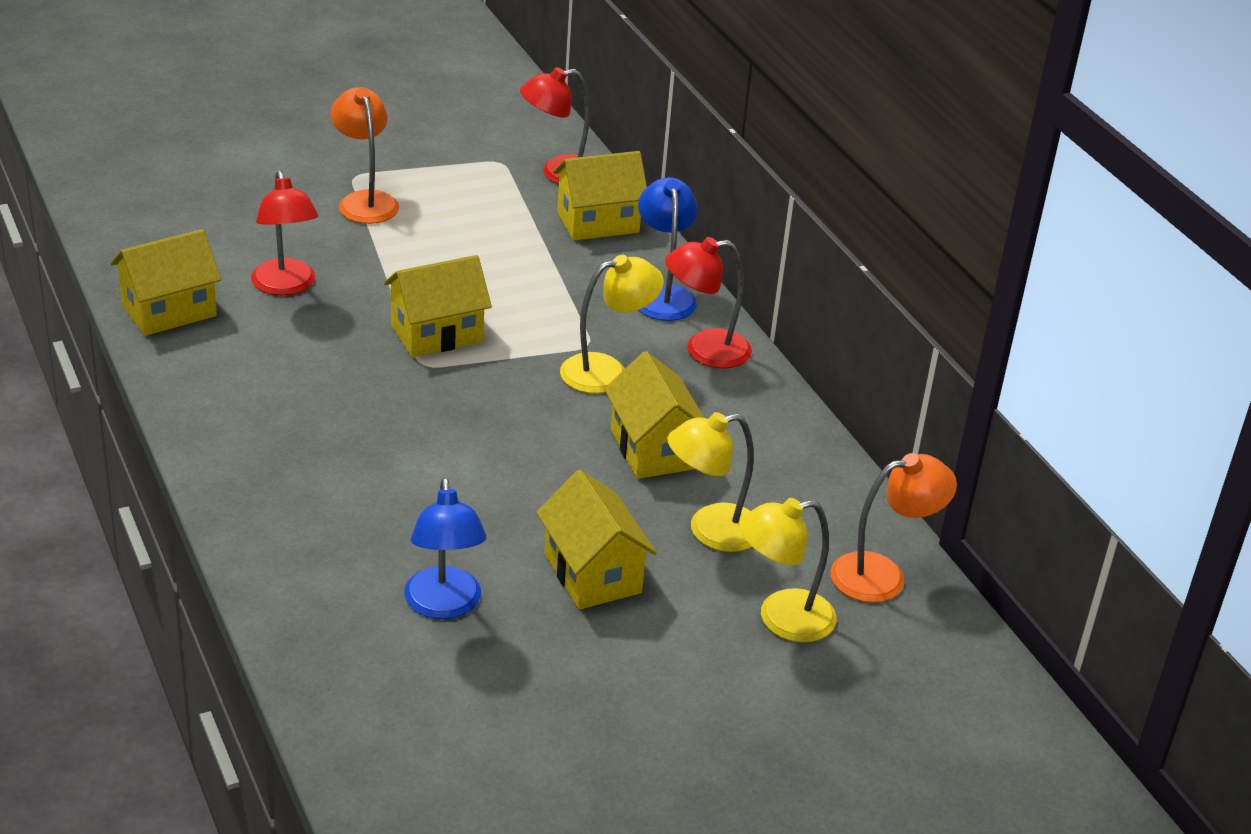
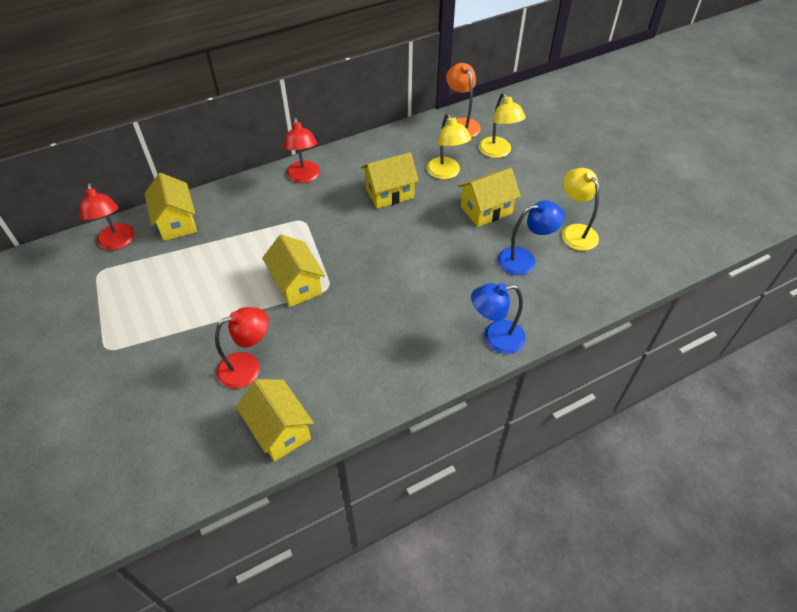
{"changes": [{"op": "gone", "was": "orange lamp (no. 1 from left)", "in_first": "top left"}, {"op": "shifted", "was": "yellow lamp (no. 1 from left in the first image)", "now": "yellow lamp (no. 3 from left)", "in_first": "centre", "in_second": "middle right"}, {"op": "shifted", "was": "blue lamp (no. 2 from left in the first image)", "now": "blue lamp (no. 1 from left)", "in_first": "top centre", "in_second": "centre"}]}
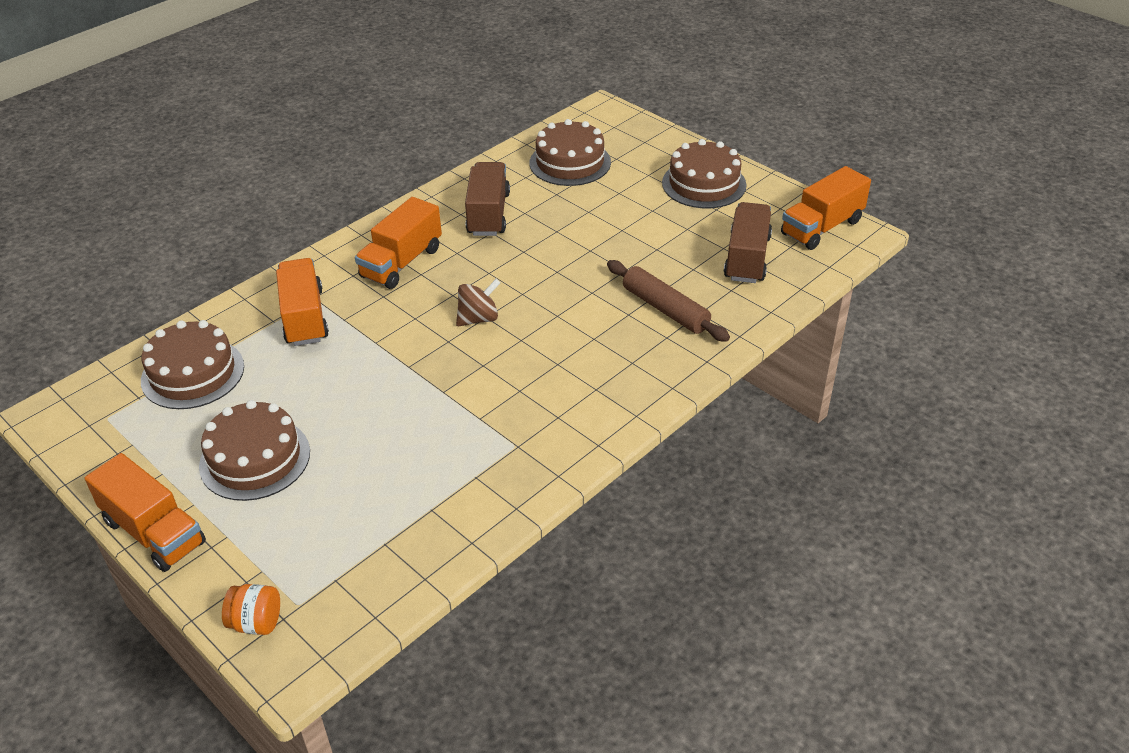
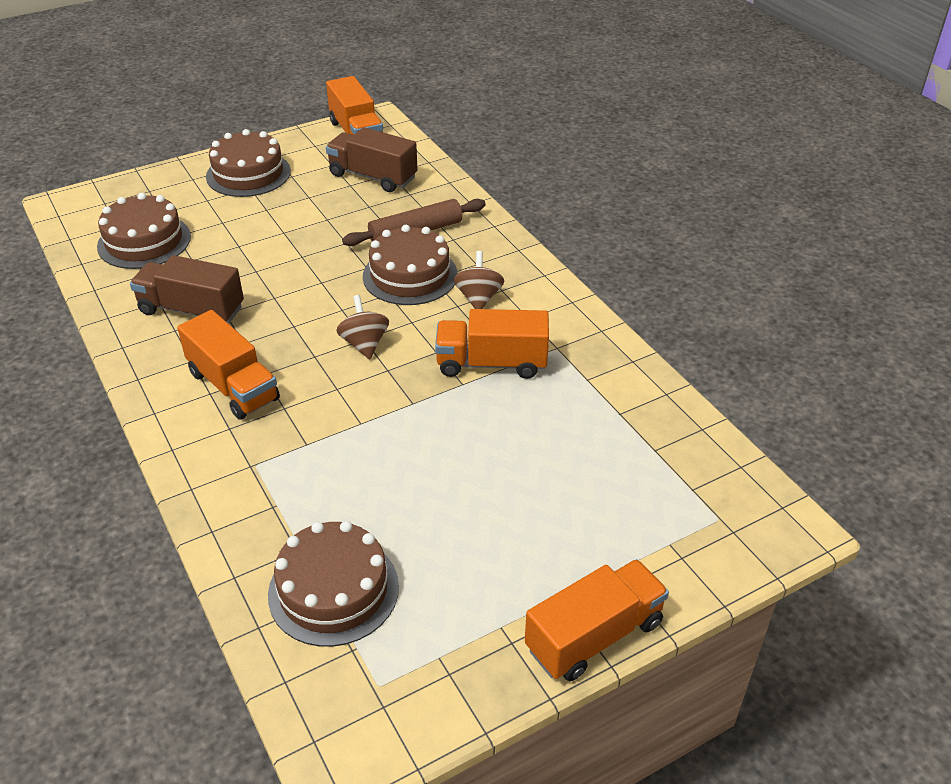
{"changes": [{"op": "shifted", "was": "brown cake (no. 2 from left in the first image)", "now": "brown cake (no. 4 from left)", "in_first": "middle left", "in_second": "centre"}, {"op": "gone", "was": "orange jar", "in_first": "bottom left"}, {"op": "shifted", "was": "orange truck (no. 2 from left in the first image)", "now": "orange truck (no. 3 from left)", "in_first": "middle left", "in_second": "centre"}, {"op": "new", "now": "brown spinning top (no. 2 from left)", "in_second": "centre"}]}
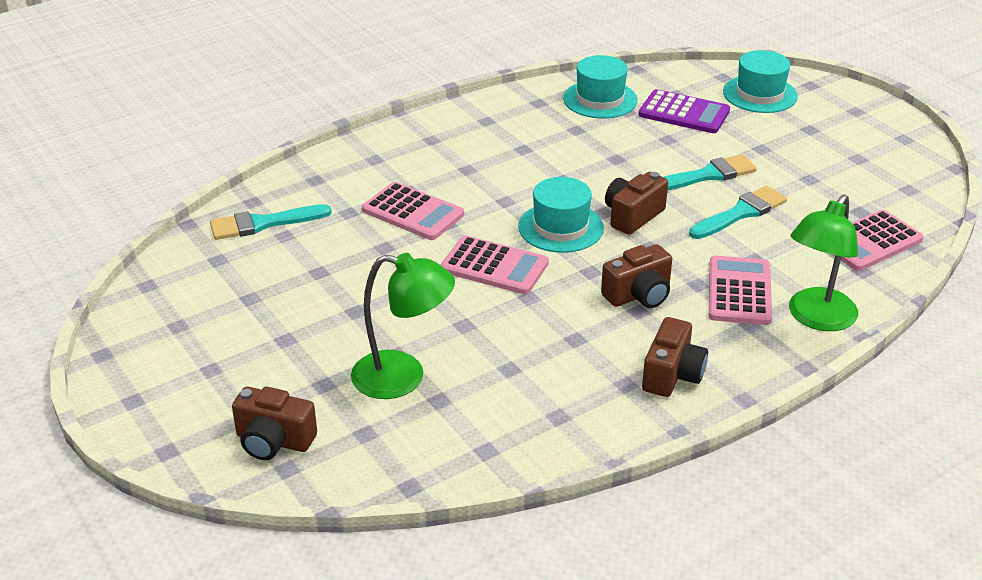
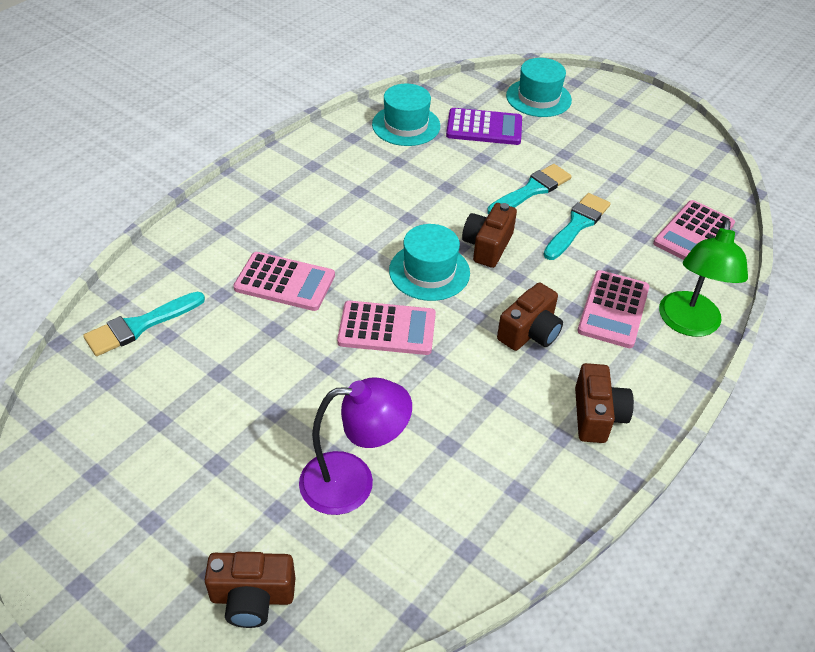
{"changes": [{"op": "repainted", "was": "green lamp (no. 1 from left)", "now": "purple lamp", "in_first": "centre", "in_second": "bottom centre"}, {"op": "rotated", "was": "pink calculator (no. 3 from left)", "in_first": "middle right", "in_second": "middle right", "clockwise": -150}]}
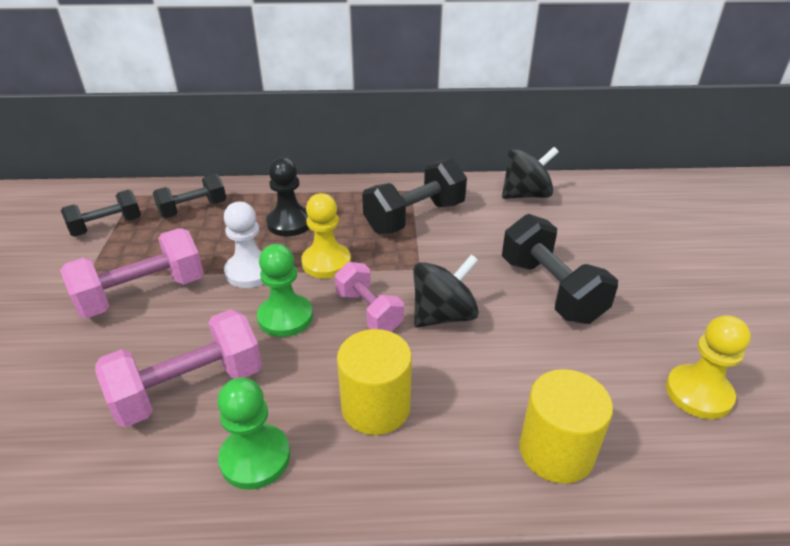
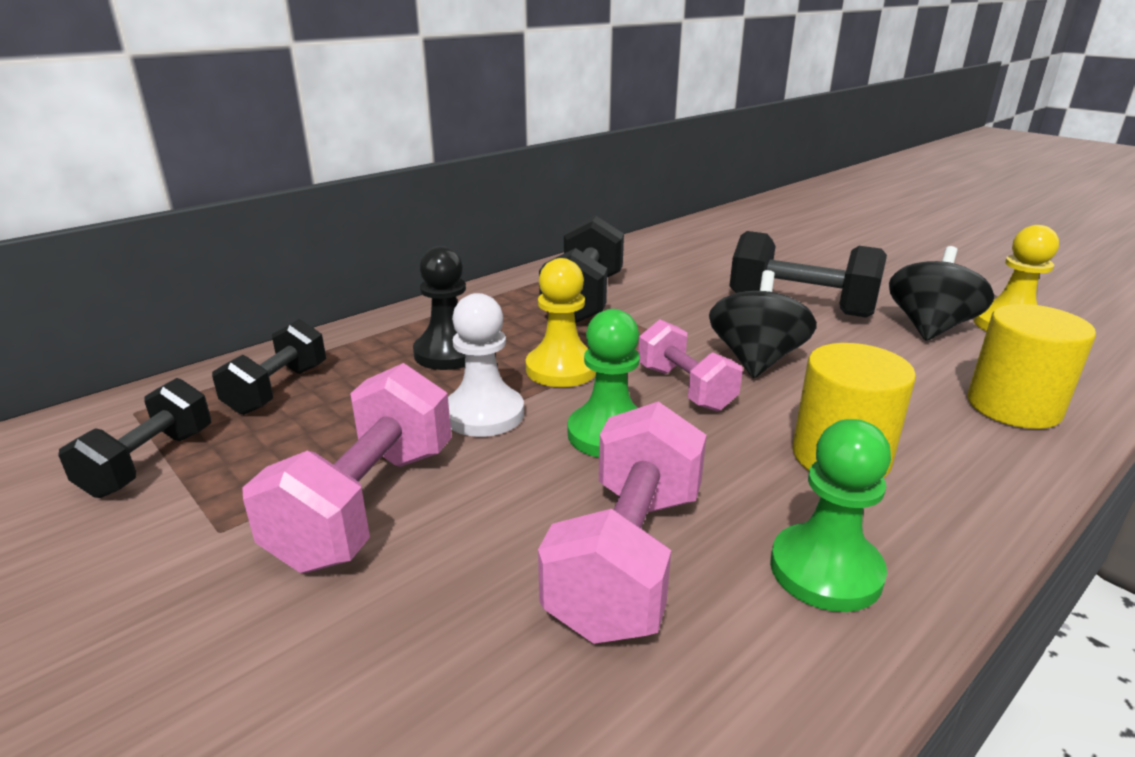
{"changes": [{"op": "rotated", "was": "pink dumbbell (no. 3 from left)", "in_first": "centre", "in_second": "centre", "clockwise": 45}, {"op": "shifted", "was": "black spinning top (no. 2 from left)", "in_first": "top right", "in_second": "middle right"}]}
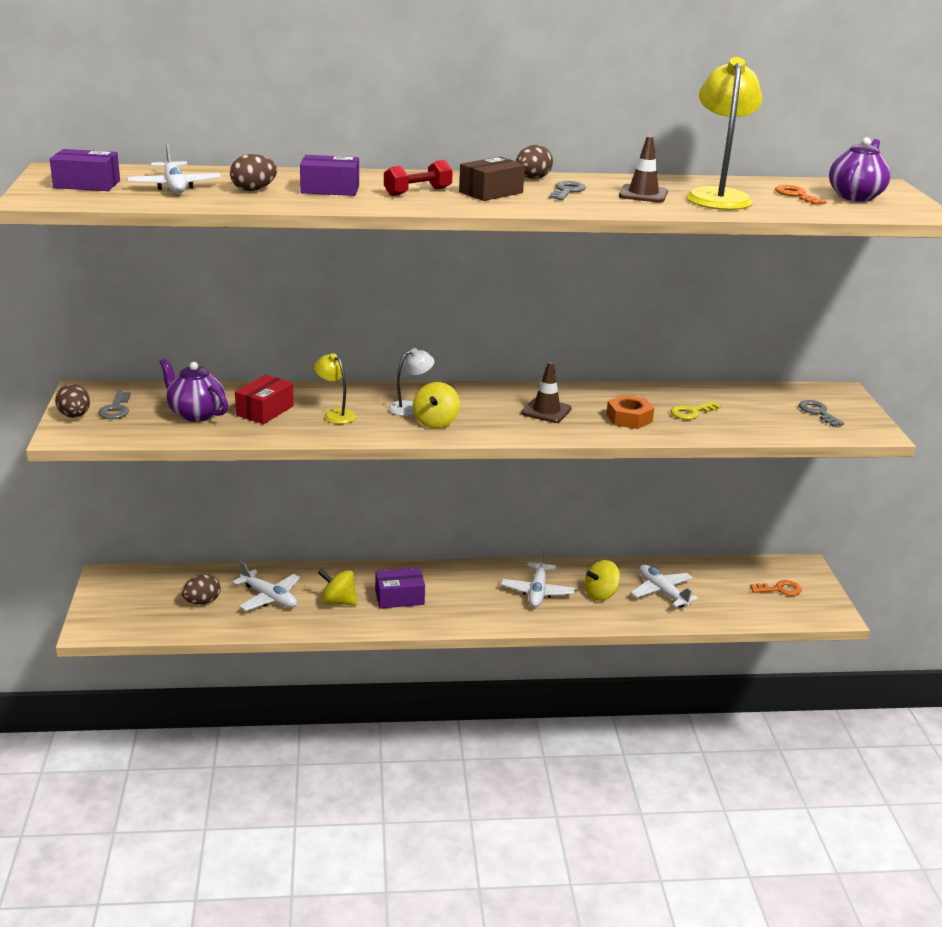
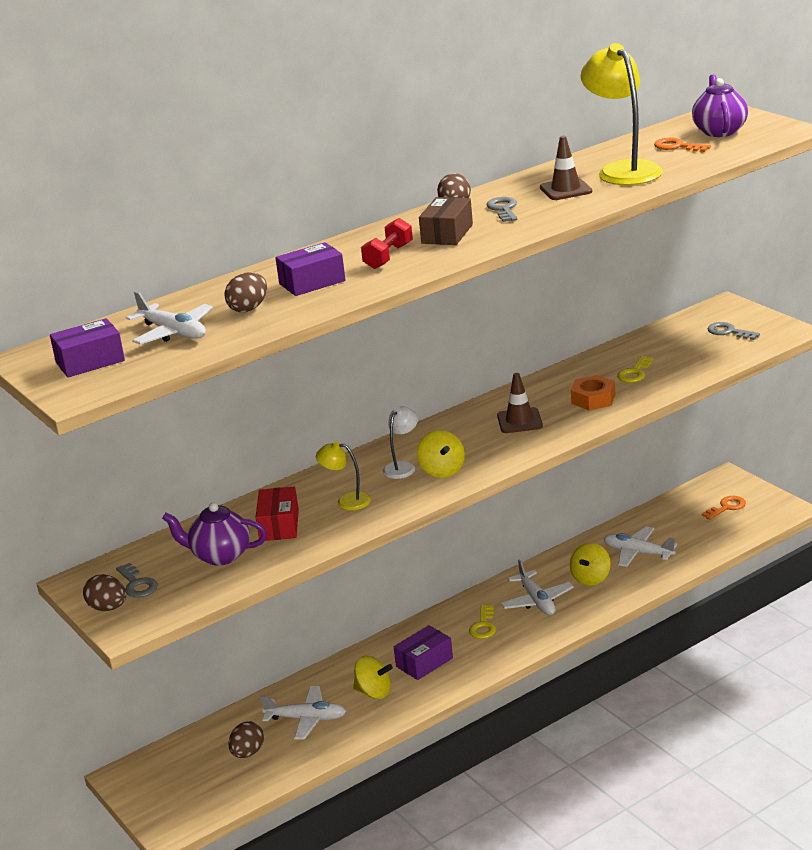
{"changes": [{"op": "rotated", "was": "yellow spinning top (no. 1 from left)", "in_first": "centre", "in_second": "bottom centre", "clockwise": -150}, {"op": "new", "now": "yellow key (no. 1 from left)", "in_second": "bottom centre"}]}
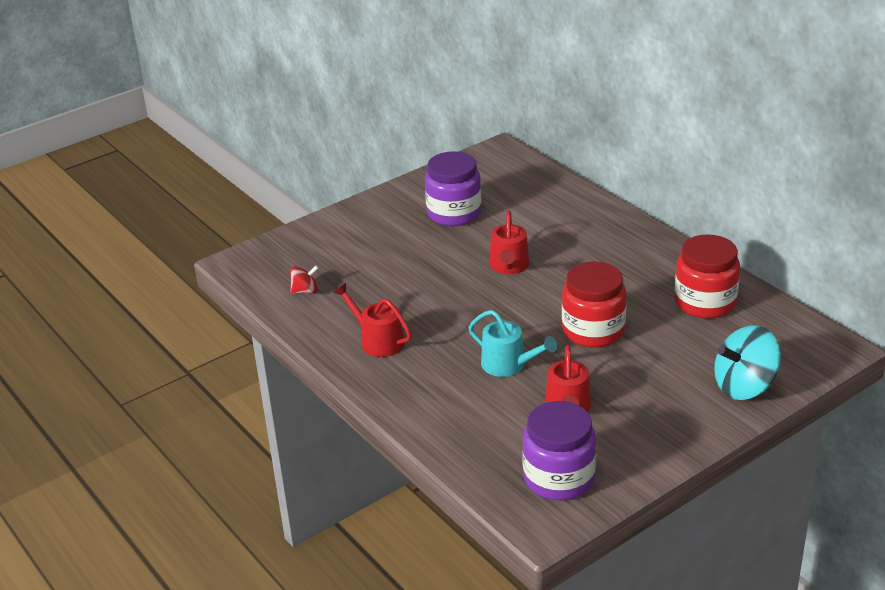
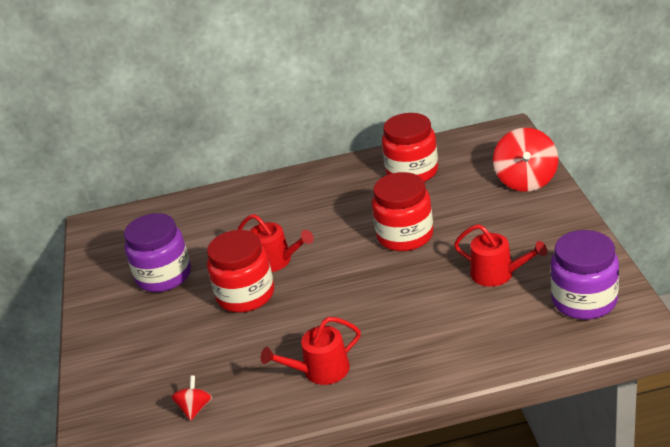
{"changes": [{"op": "gone", "was": "turquoise watering can", "in_first": "centre"}, {"op": "repainted", "was": "turquoise spinning top", "now": "red spinning top (no. 2 from left)", "in_first": "middle right", "in_second": "middle right"}, {"op": "new", "now": "red jar (no. 1 from left)", "in_second": "centre"}]}
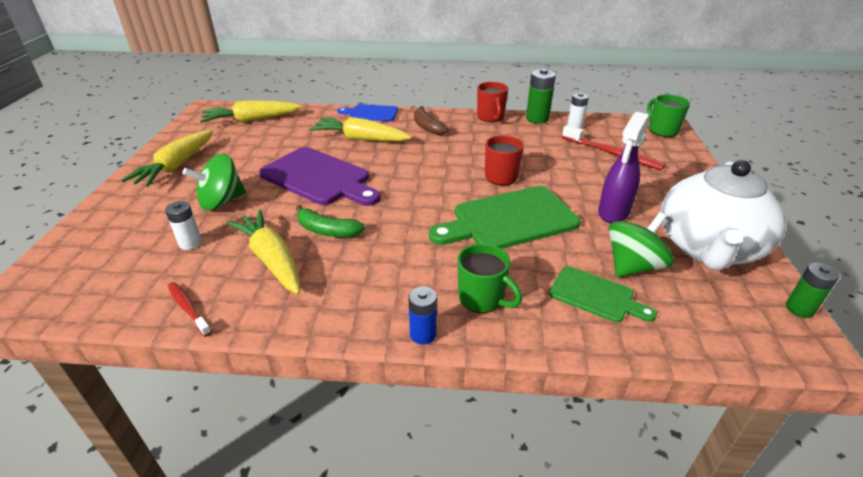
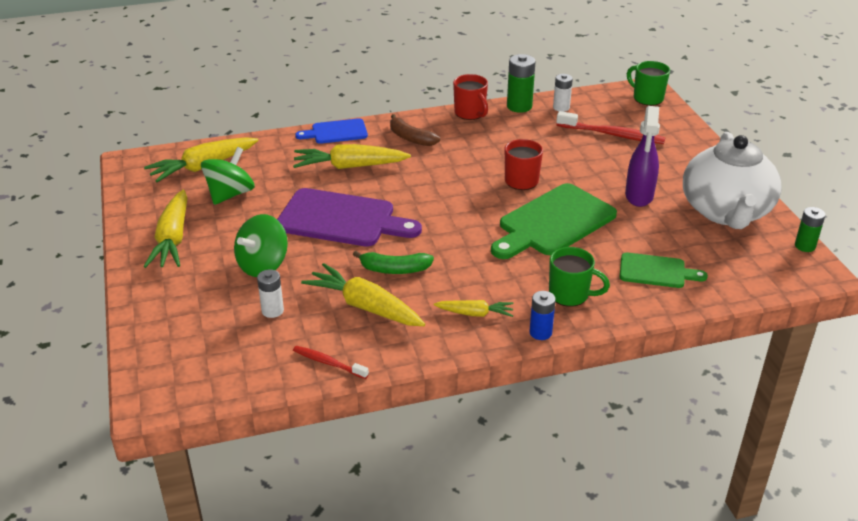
{"changes": [{"op": "shifted", "was": "green spinning top (no. 2 from left in the first image)", "now": "green spinning top (no. 1 from left)", "in_first": "middle right", "in_second": "middle left"}, {"op": "new", "now": "yellow carrot (no. 5 from left)", "in_second": "centre"}]}
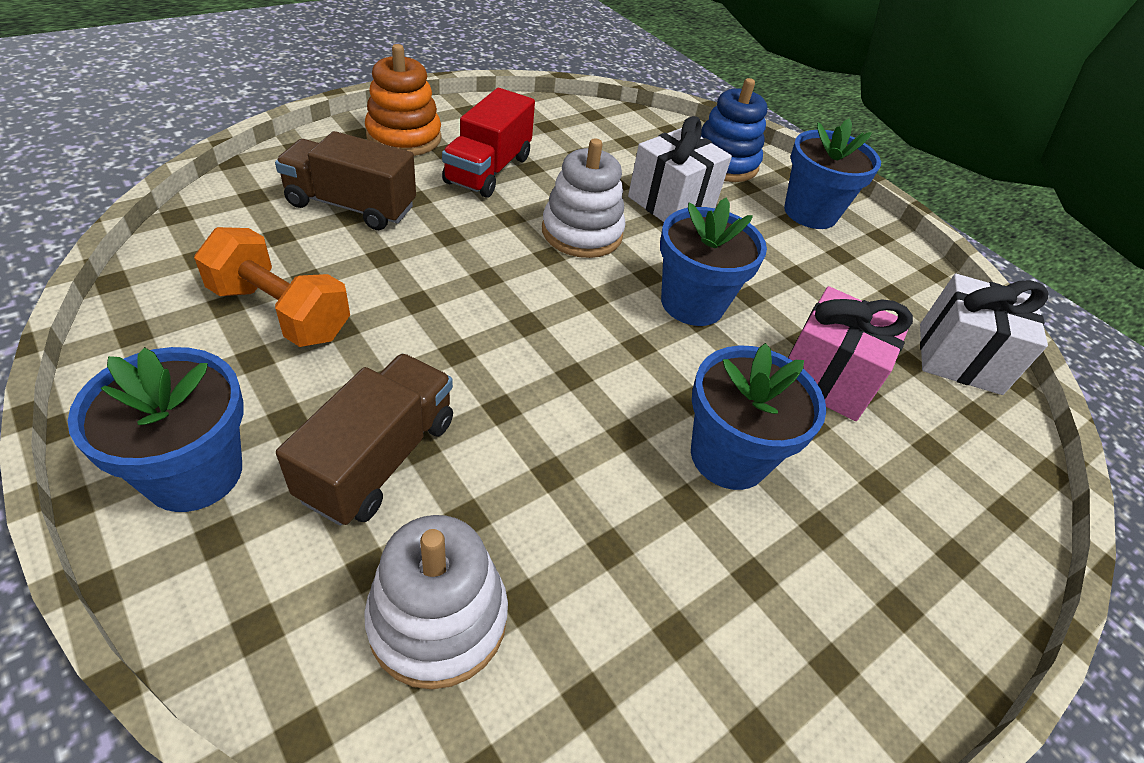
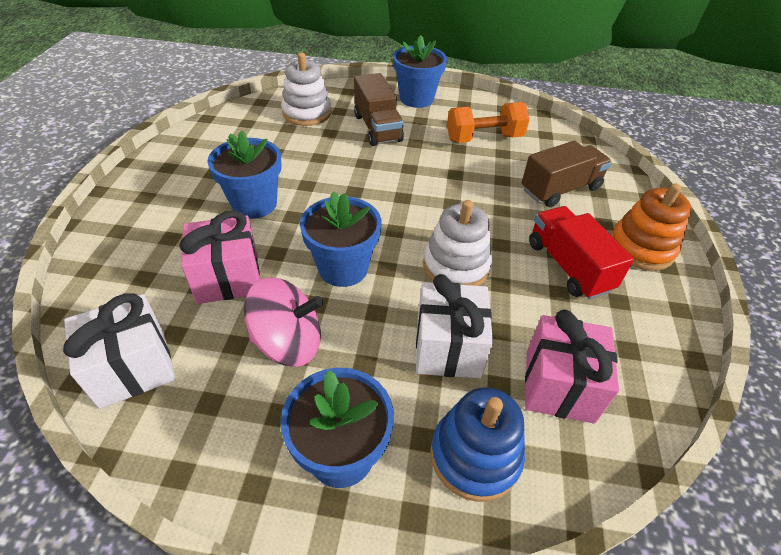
{"changes": [{"op": "new", "now": "pink spinning top", "in_second": "centre"}, {"op": "new", "now": "pink gift (no. 2 from left)", "in_second": "middle right"}]}
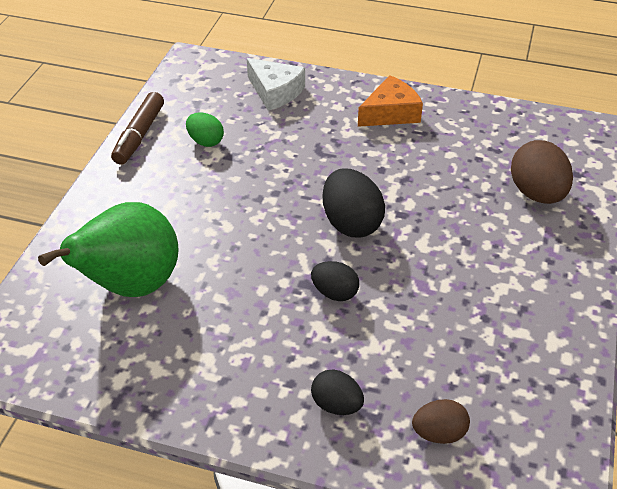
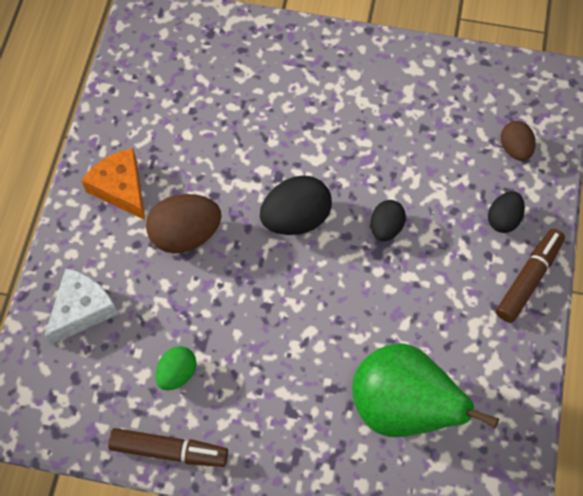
{"changes": [{"op": "shifted", "was": "brown egg (no. 2 from left in the first image)", "now": "brown egg (no. 1 from left)", "in_first": "middle right", "in_second": "middle left"}, {"op": "new", "now": "brown marker (no. 2 from left)", "in_second": "middle right"}]}
